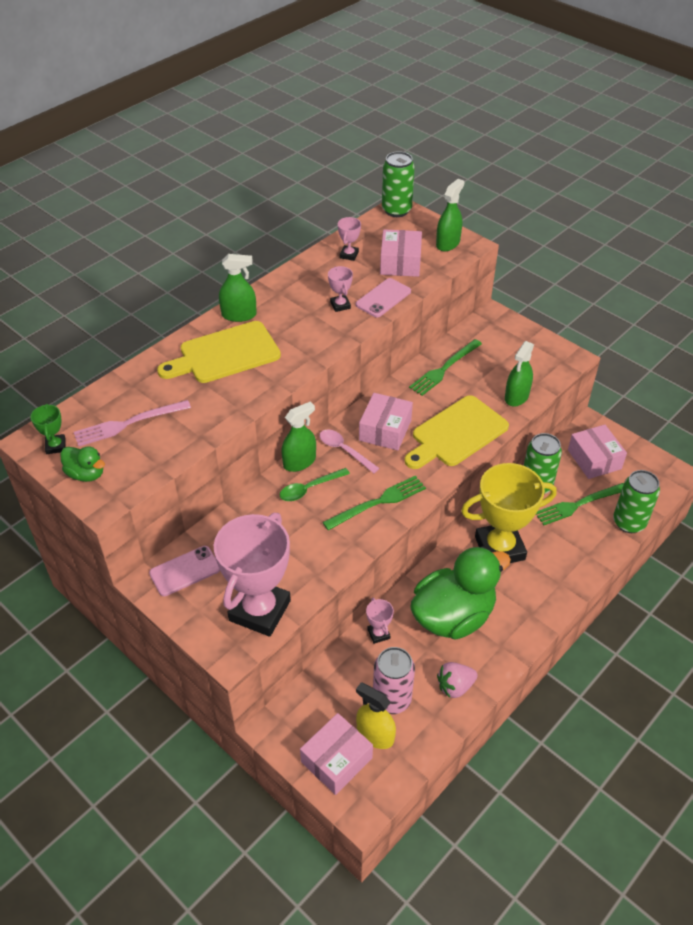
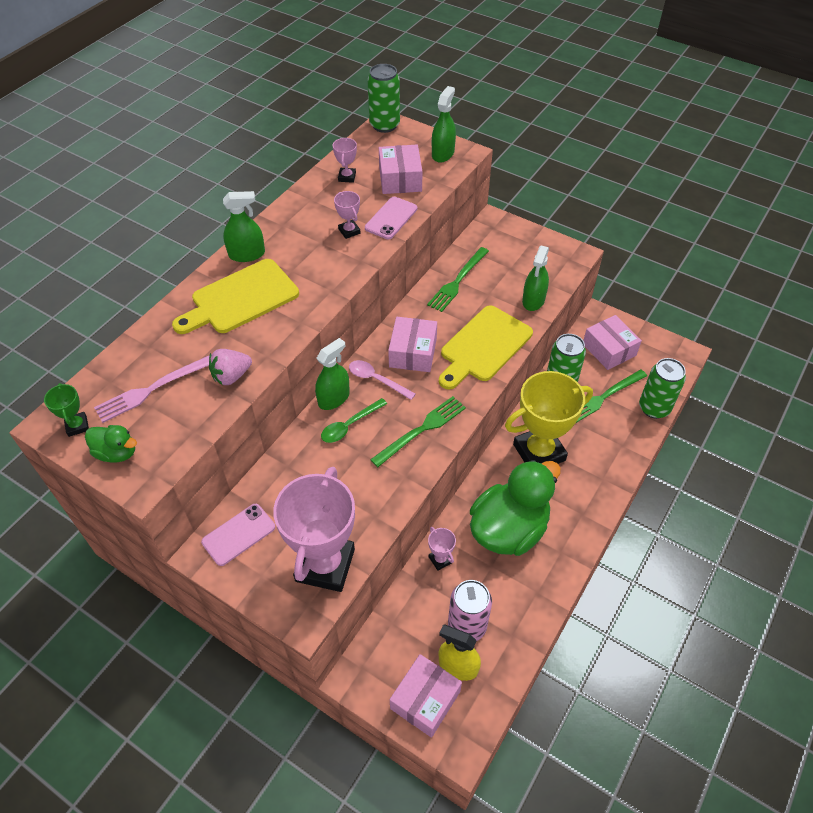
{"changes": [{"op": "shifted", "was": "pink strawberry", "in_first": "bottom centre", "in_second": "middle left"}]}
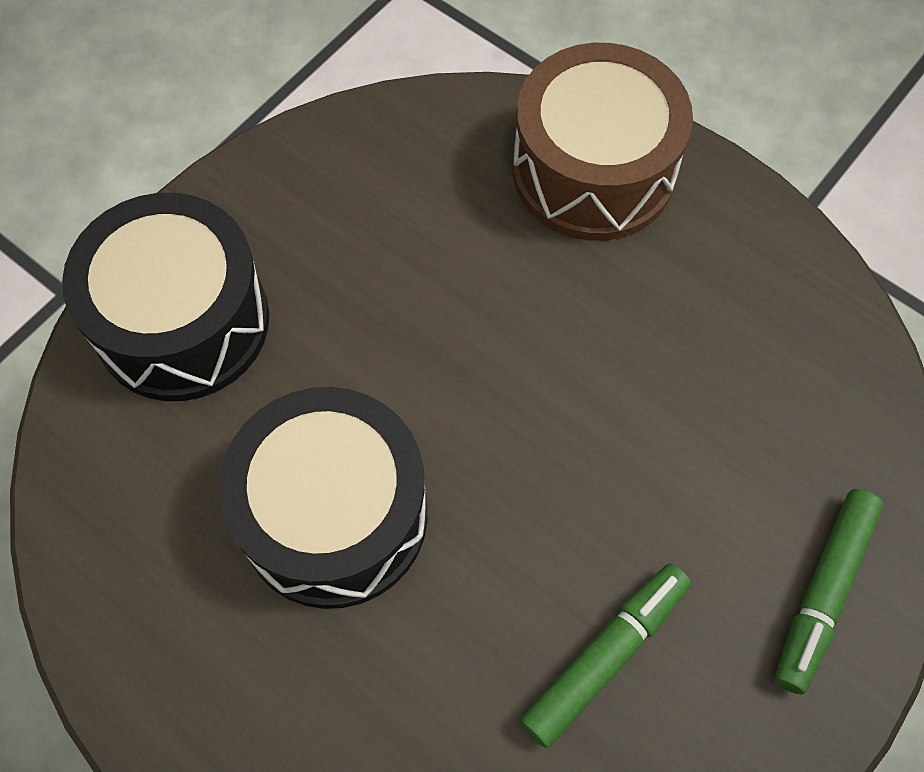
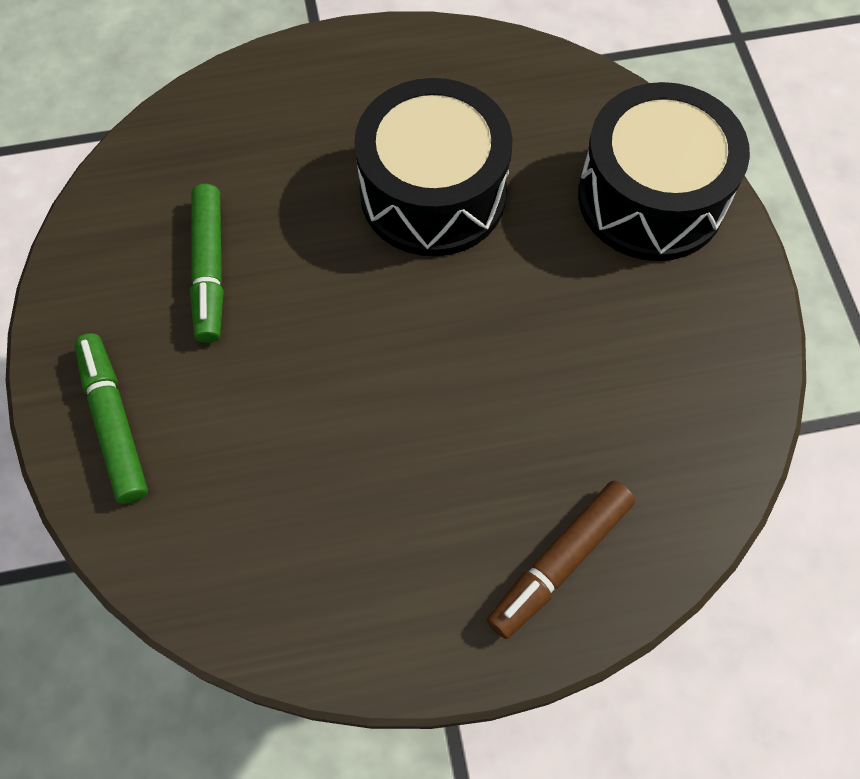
{"changes": [{"op": "swapped", "was": "brown drum", "now": "brown marker", "in_first": "top centre", "in_second": "bottom centre"}]}
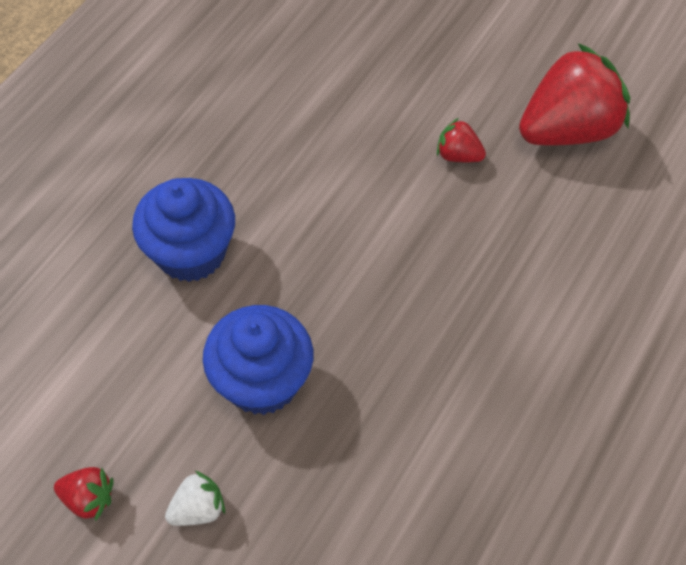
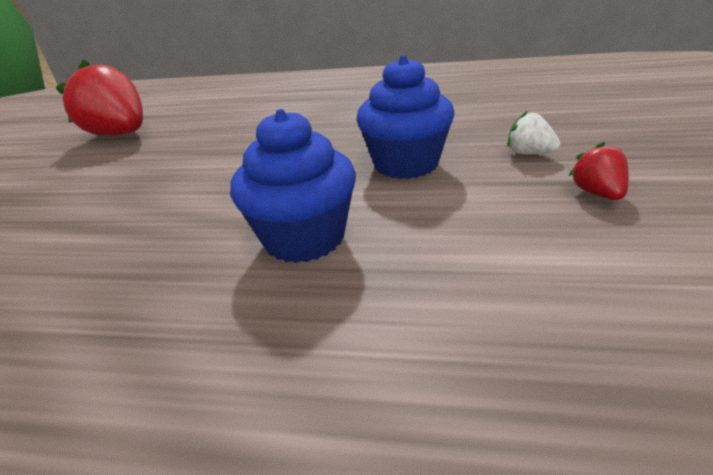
{"changes": [{"op": "gone", "was": "red strawberry (no. 2 from left)", "in_first": "top right"}]}
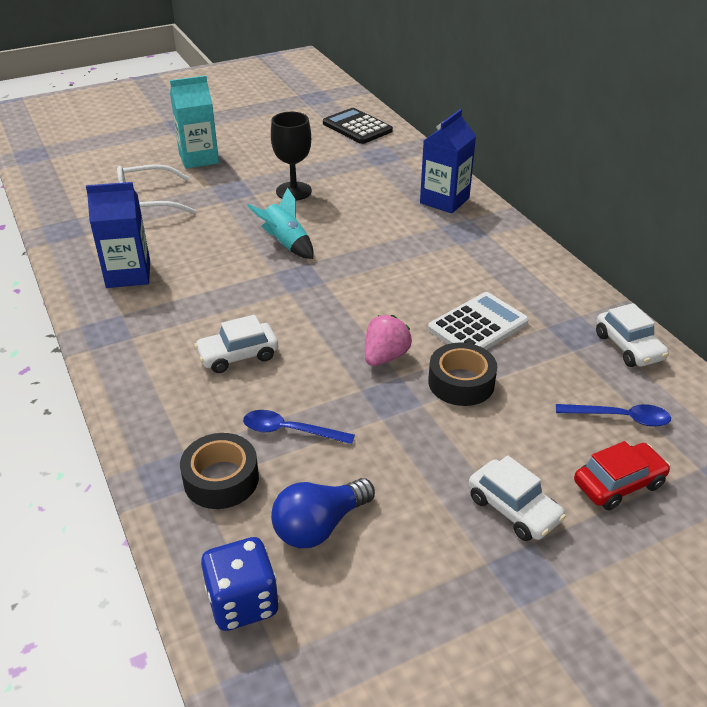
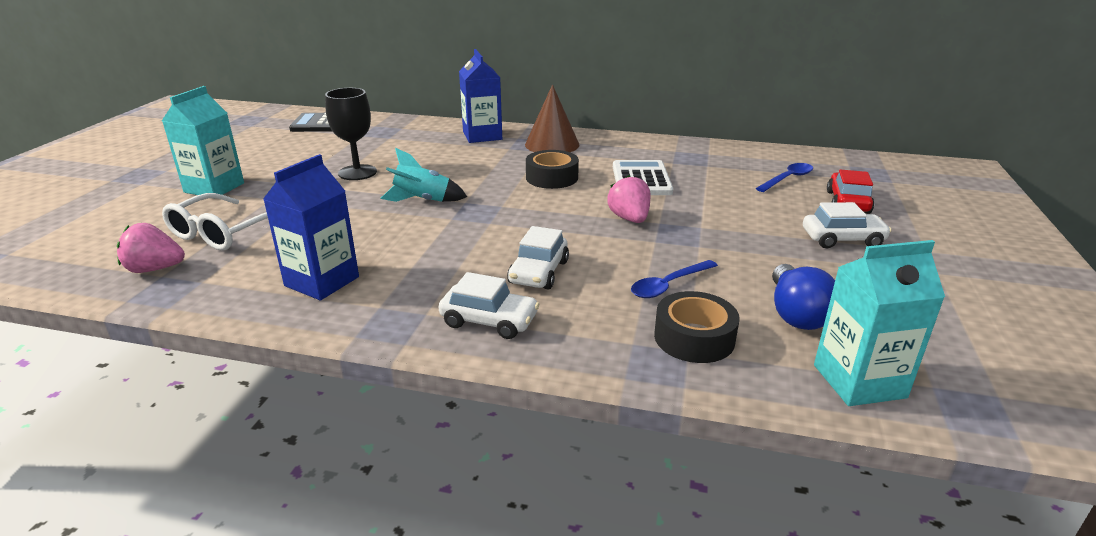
{"changes": [{"op": "swapped", "was": "blue dice", "now": "turquoise carton (no. 2 from left)", "in_first": "bottom centre", "in_second": "middle right"}, {"op": "shifted", "was": "black tape (no. 2 from left in the first image)", "now": "black tape (no. 1 from left)", "in_first": "centre", "in_second": "top centre"}, {"op": "shifted", "was": "white car (no. 3 from left in the first image)", "now": "white car (no. 1 from left)", "in_first": "middle right", "in_second": "centre"}, {"op": "new", "now": "pink strawberry (no. 1 from left)", "in_second": "middle left"}, {"op": "new", "now": "brown cone", "in_second": "top centre"}]}
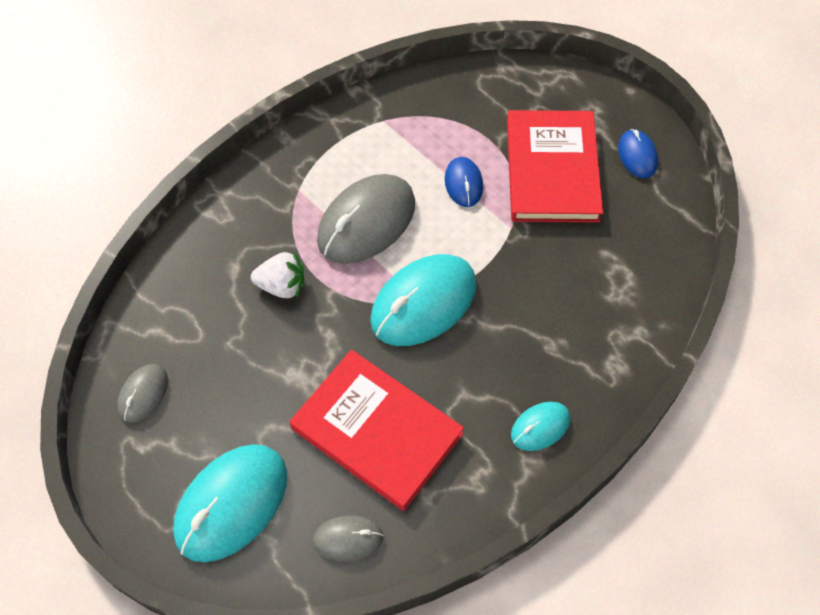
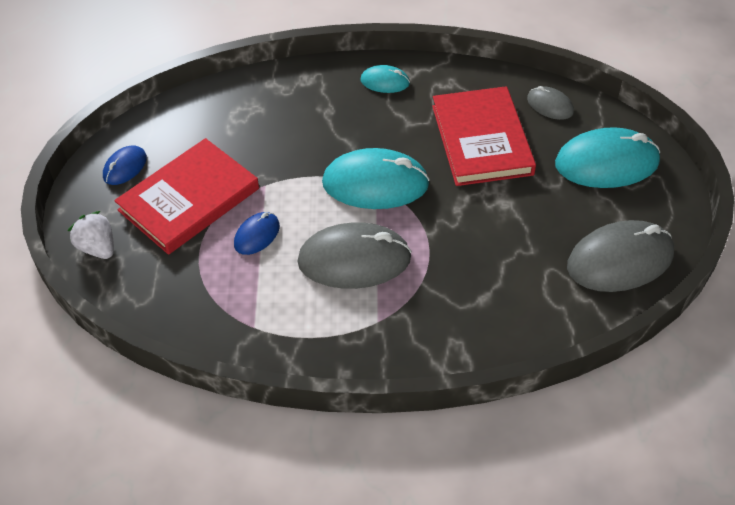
{"changes": [{"op": "scaled", "was": "grey mouse (no. 1 from left in the first image)", "in_first": "middle left", "in_second": "middle right", "ratio": 1.96}, {"op": "shifted", "was": "white strawberry", "in_first": "centre", "in_second": "middle left"}]}
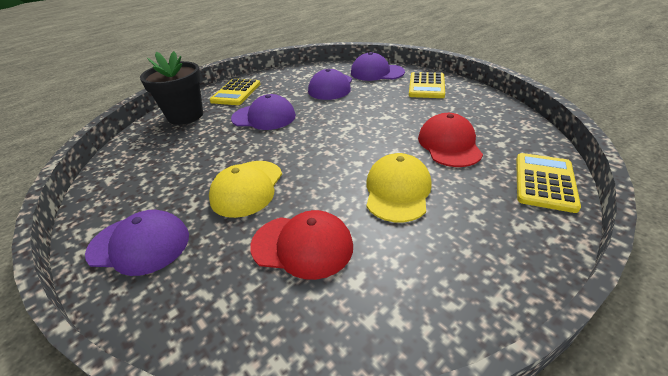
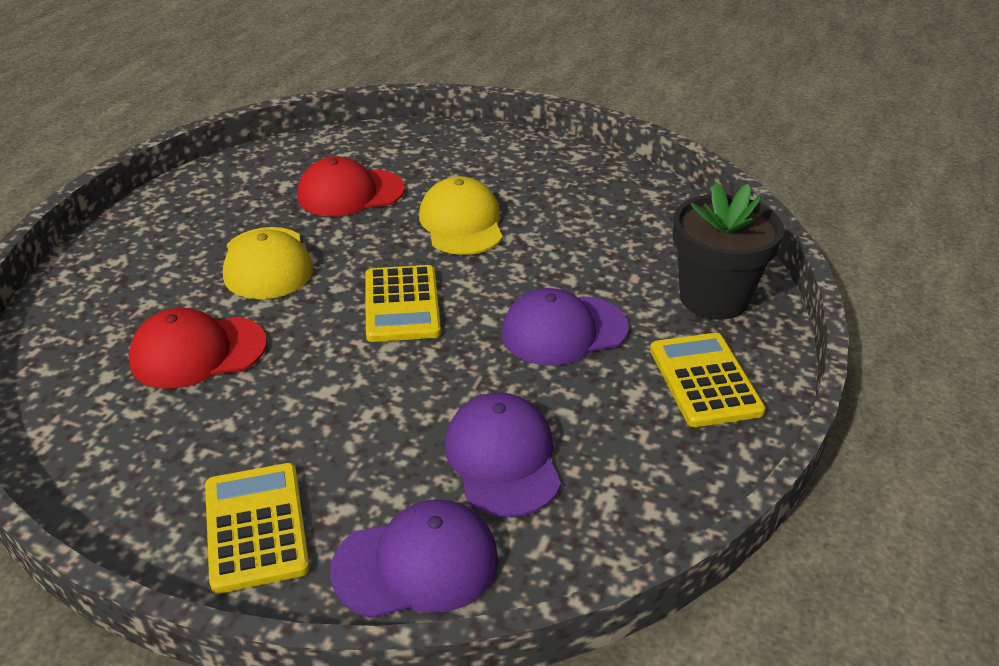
{"changes": [{"op": "gone", "was": "purple cap (no. 1 from left)", "in_first": "middle left"}, {"op": "rotated", "was": "red cap (no. 2 from left in the first image)", "in_first": "middle right", "in_second": "middle left", "clockwise": 105}, {"op": "shifted", "was": "yellow calculator (no. 3 from left in the first image)", "now": "yellow calculator (no. 2 from left)", "in_first": "middle right", "in_second": "centre"}]}
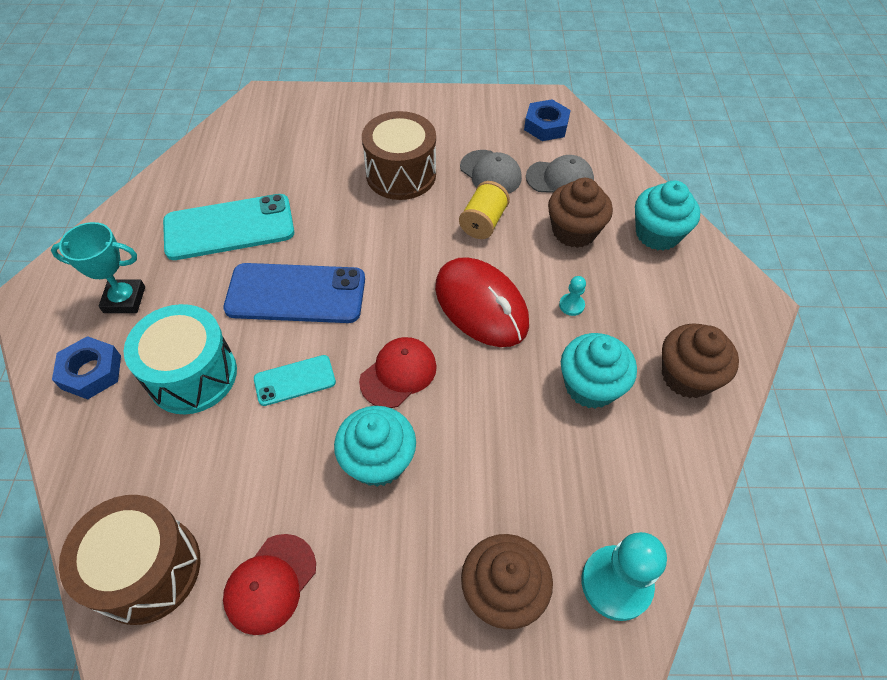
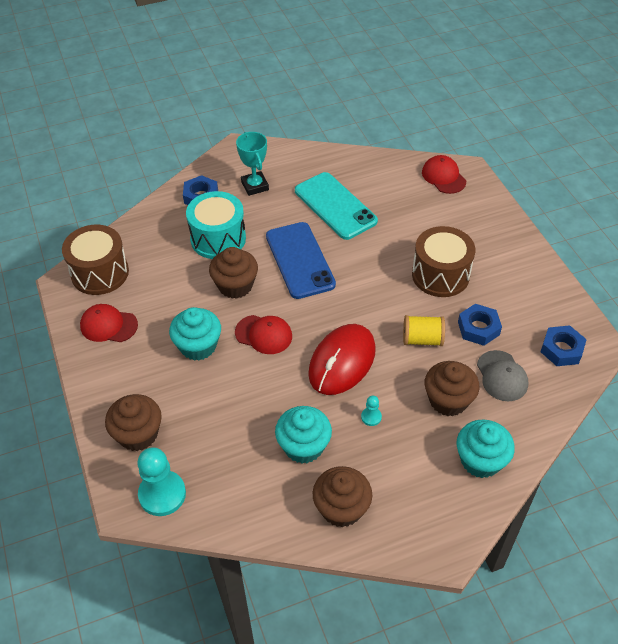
{"changes": [{"op": "swapped", "was": "turquoise phone (no. 2 from left)", "now": "brown cupcake (no. 2 from left)", "in_first": "middle left", "in_second": "centre"}, {"op": "swapped", "was": "grey cap (no. 1 from left)", "now": "blue nut (no. 2 from left)", "in_first": "top centre", "in_second": "middle right"}, {"op": "new", "now": "red cap (no. 3 from left)", "in_second": "top right"}]}
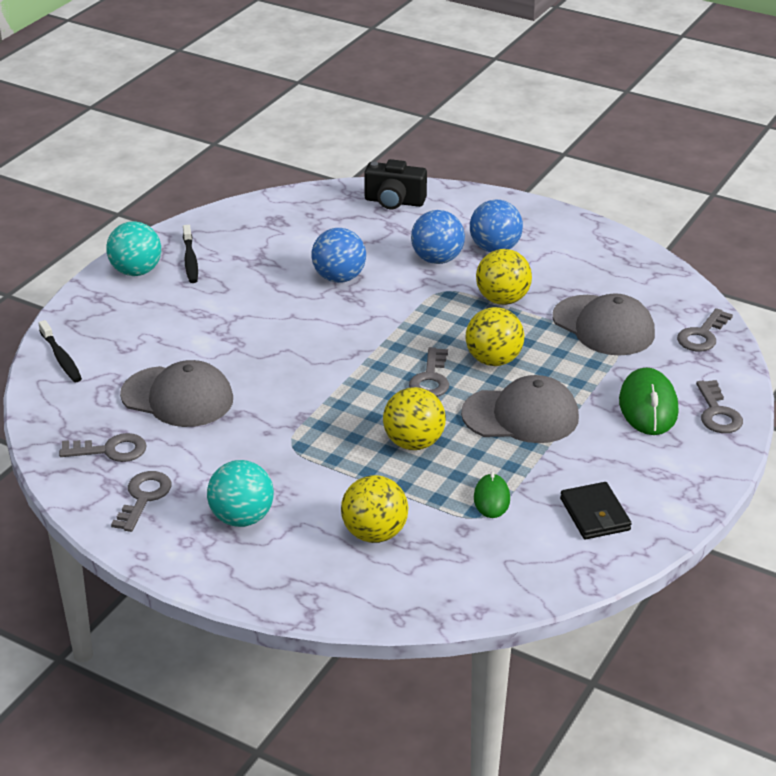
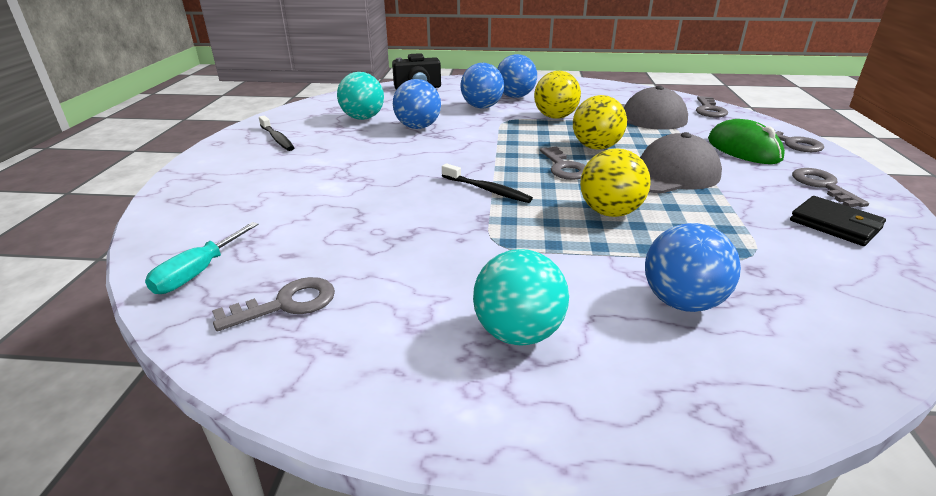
{"changes": [{"op": "shifted", "was": "black toothbrush (no. 1 from left in the first image)", "now": "black toothbrush (no. 2 from left)", "in_first": "middle left", "in_second": "centre"}, {"op": "shifted", "was": "turquoise ball (no. 1 from left)", "in_first": "top left", "in_second": "top centre"}, {"op": "shifted", "was": "grey key (no. 2 from left in the first image)", "now": "grey key (no. 5 from left)", "in_first": "middle left", "in_second": "middle right"}, {"op": "gone", "was": "grey cap (no. 1 from left)", "in_first": "middle left"}, {"op": "repainted", "was": "yellow ball (no. 1 from left)", "now": "blue ball (no. 4 from left)", "in_first": "centre", "in_second": "middle right"}, {"op": "gone", "was": "green mouse (no. 1 from left)", "in_first": "centre"}, {"op": "new", "now": "turquoise screwdriver", "in_second": "middle left"}]}
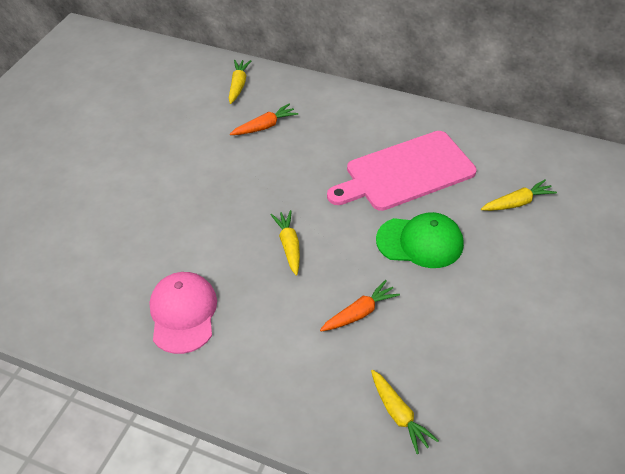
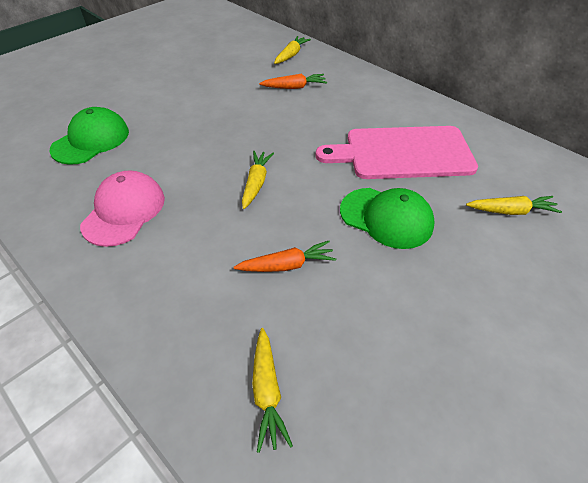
{"changes": [{"op": "new", "now": "green cap (no. 1 from left)", "in_second": "top left"}]}
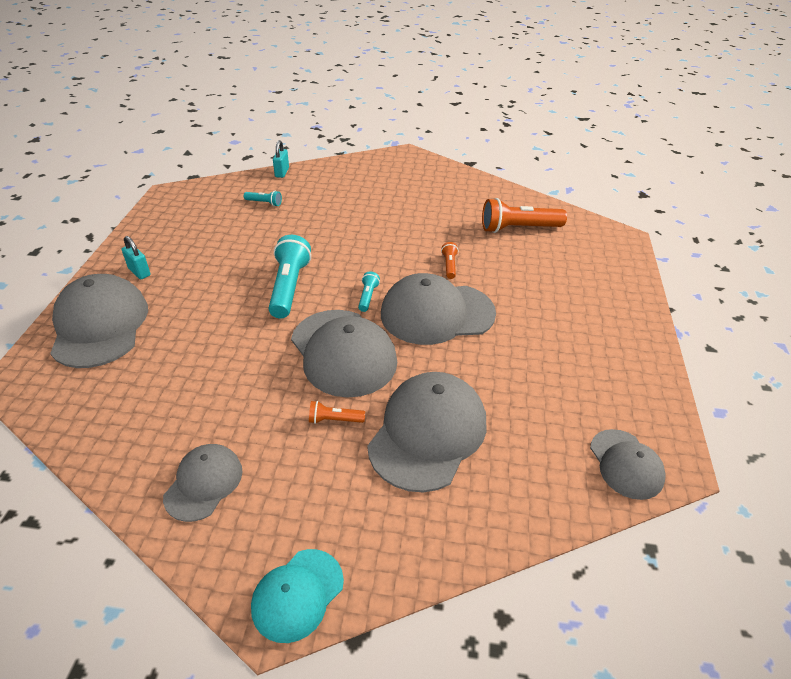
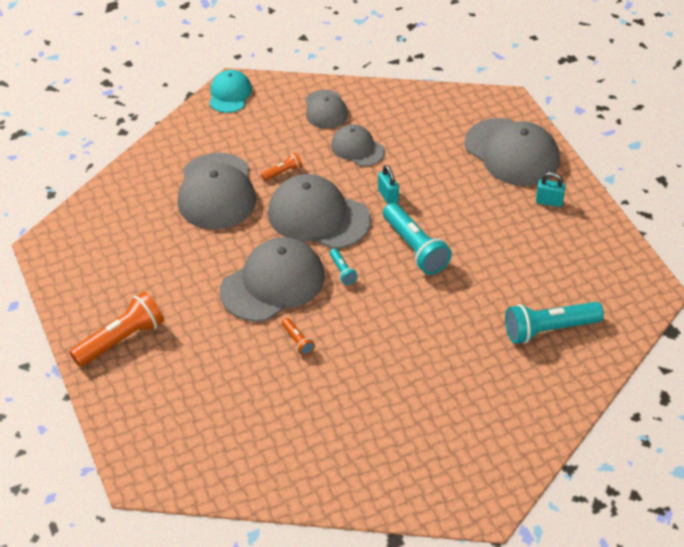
{"changes": [{"op": "scaled", "was": "turquoise flashlight (no. 1 from left in the first image)", "in_first": "top left", "in_second": "middle right", "ratio": 2.09}, {"op": "shifted", "was": "turquoise padlock (no. 2 from left in the first image)", "now": "turquoise padlock (no. 1 from left)", "in_first": "top centre", "in_second": "centre"}, {"op": "shifted", "was": "orange flashlight (no. 3 from left in the first image)", "now": "orange flashlight (no. 1 from left)", "in_first": "top centre", "in_second": "middle left"}, {"op": "shifted", "was": "grey cap (no. 6 from left in the first image)", "now": "grey cap (no. 5 from left)", "in_first": "bottom right", "in_second": "top centre"}]}
